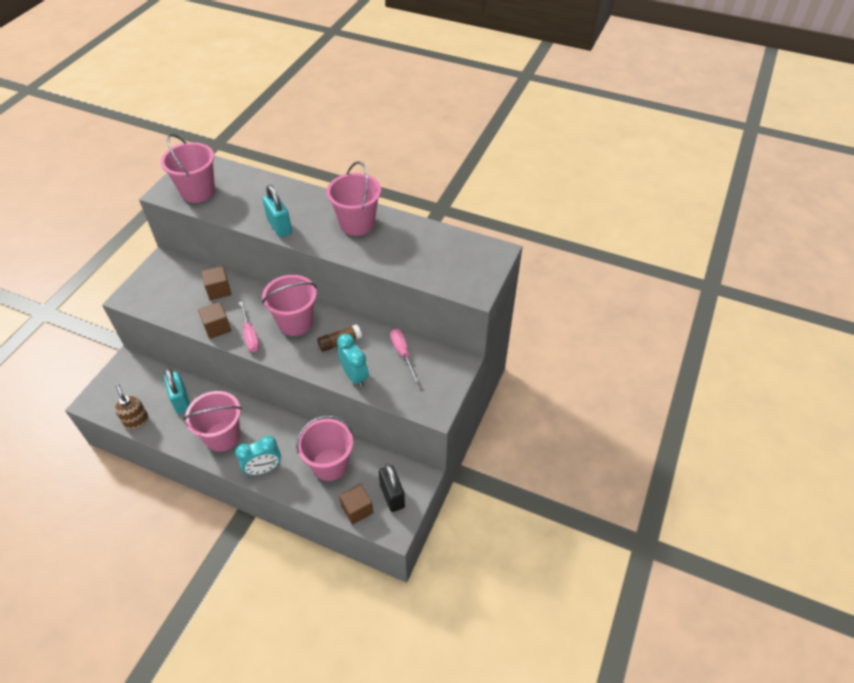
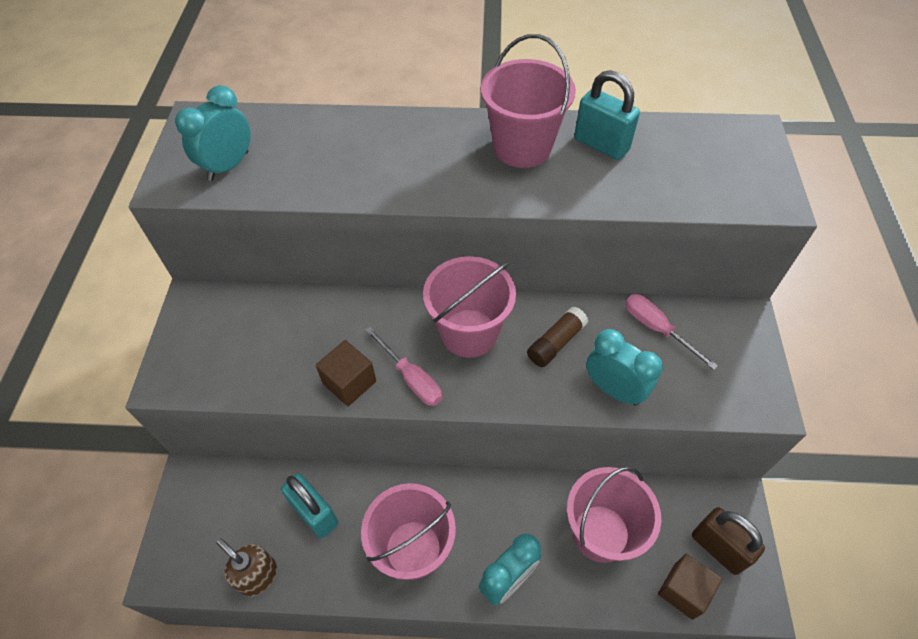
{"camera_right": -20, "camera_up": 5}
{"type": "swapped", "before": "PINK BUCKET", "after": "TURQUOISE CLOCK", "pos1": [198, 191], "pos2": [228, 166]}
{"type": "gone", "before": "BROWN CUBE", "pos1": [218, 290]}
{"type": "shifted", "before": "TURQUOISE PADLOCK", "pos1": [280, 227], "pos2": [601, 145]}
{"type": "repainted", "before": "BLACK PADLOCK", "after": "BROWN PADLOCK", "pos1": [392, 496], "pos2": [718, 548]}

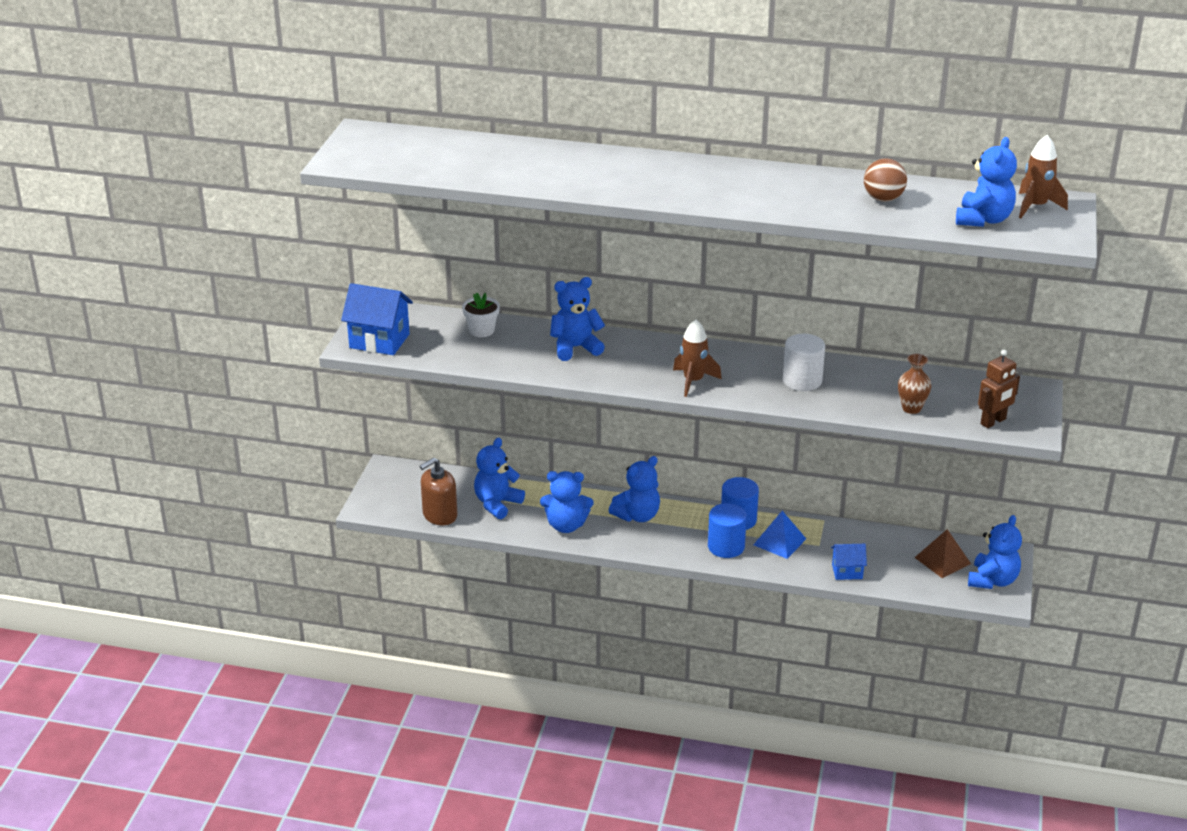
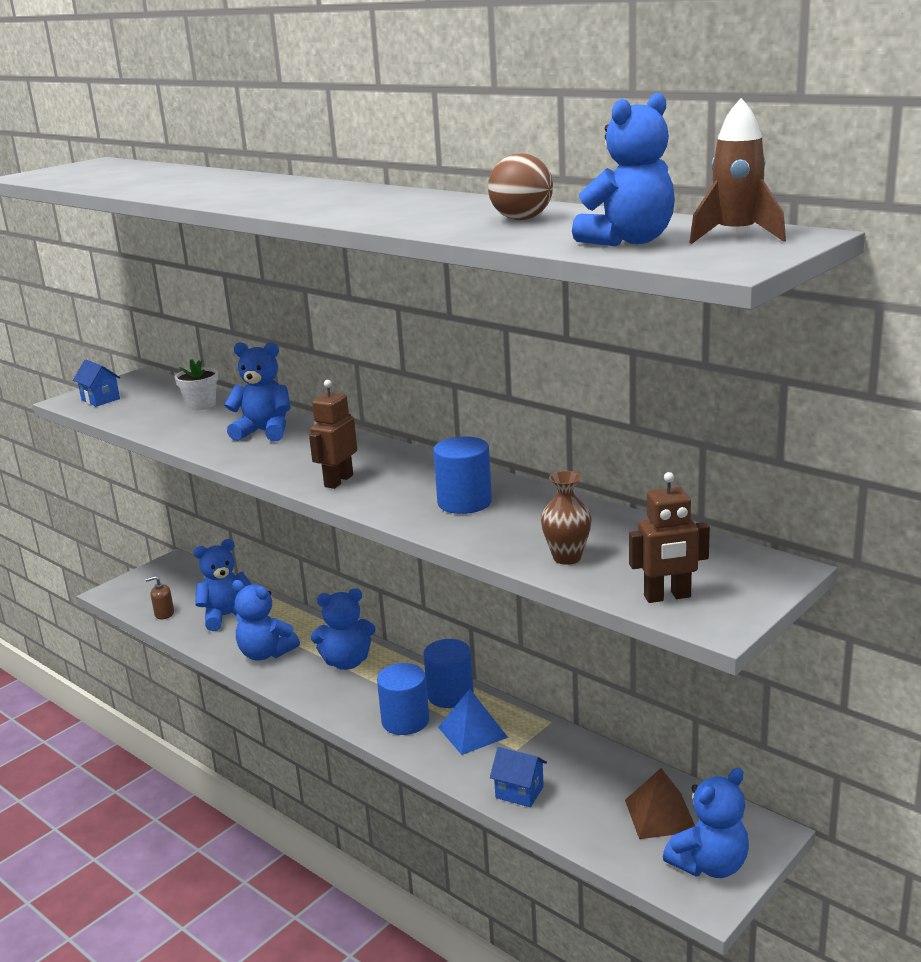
{"camera_right": 30, "camera_up": -10}
{"type": "scaled", "before": "BLUE HOUSE", "pos1": [379, 341], "pos2": [100, 399], "scale": 0.57}
{"type": "scaled", "before": "BROWN SOAP DISPENSER", "pos1": [439, 515], "pos2": [164, 614], "scale": 0.54}
{"type": "swapped", "before": "BROWN ROCKET", "after": "BROWN ROBOT", "pos1": [693, 381], "pos2": [338, 481]}
{"type": "repainted", "before": "WHITE CYLINDER", "after": "BLUE CYLINDER", "pos1": [802, 380], "pos2": [464, 502]}

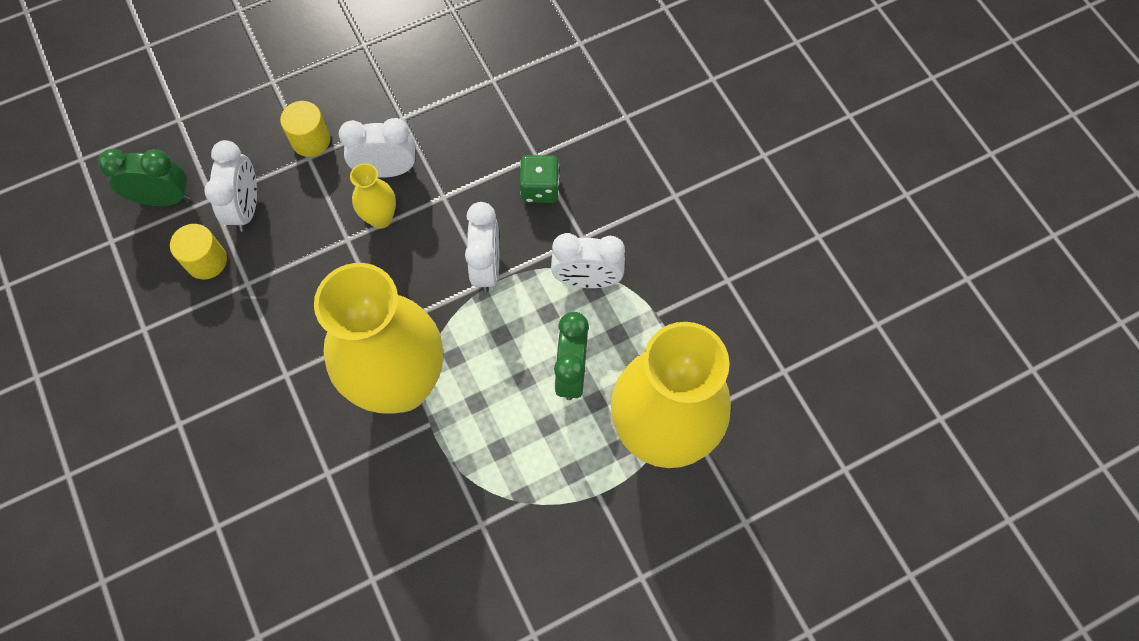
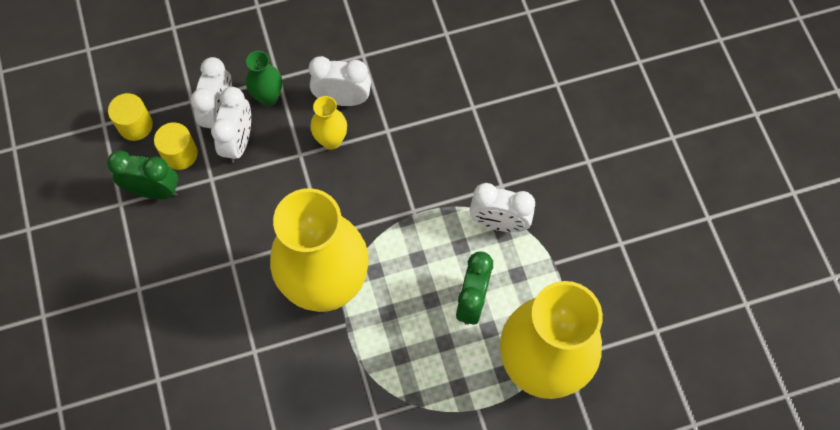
{"camera_right": 10, "camera_up": 0}
{"type": "shifted", "before": "GREEN CLOCK", "pos1": [163, 198], "pos2": [154, 190]}
{"type": "shifted", "before": "YELLOW CYLINDER", "pos1": [311, 140], "pos2": [135, 125]}
{"type": "shifted", "before": "WHITE CLOCK", "pos1": [487, 267], "pos2": [239, 142]}
{"type": "gone", "before": "GREEN DICE", "pos1": [540, 188]}
{"type": "new", "after": "GREEN VASE", "pos2": [268, 97]}

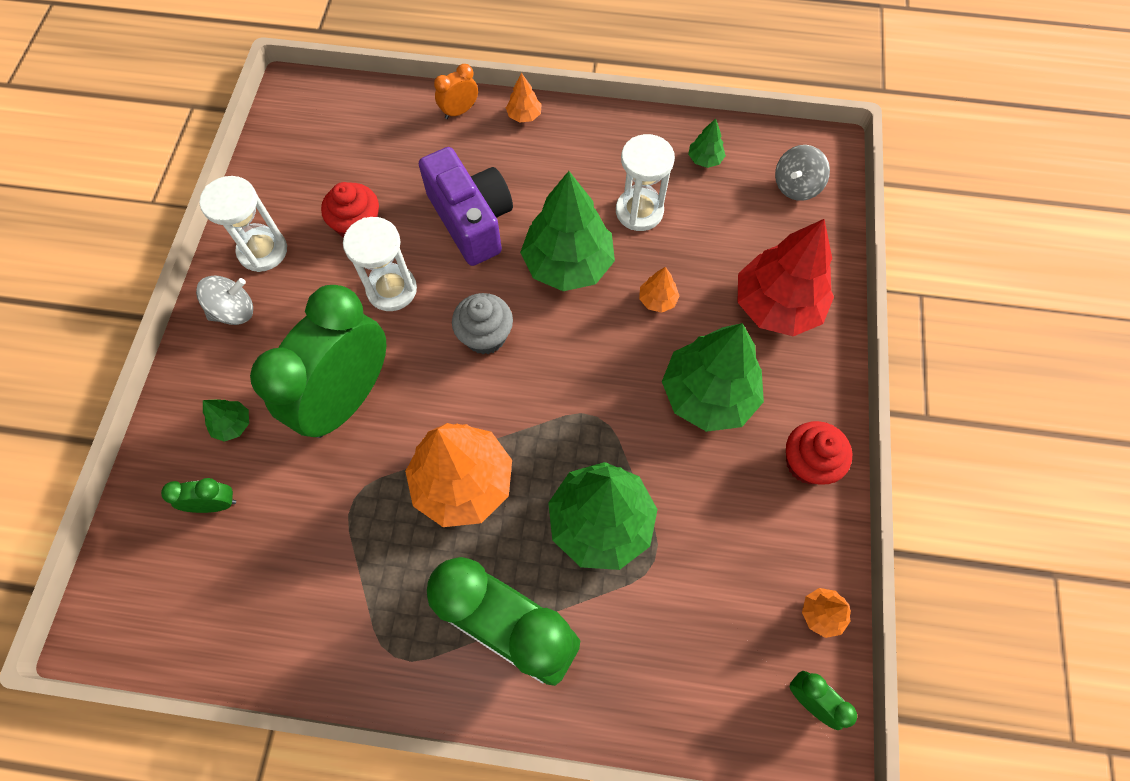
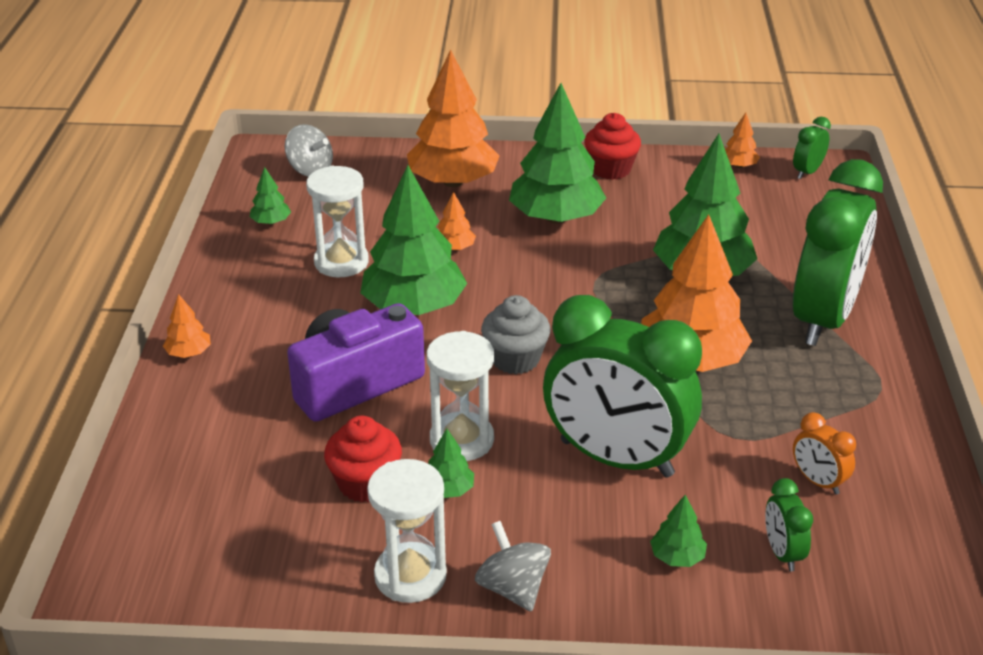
{"camera_right": -95, "camera_up": -30}
{"type": "shifted", "before": "ORANGE CLOCK", "pos1": [459, 111], "pos2": [818, 481]}
{"type": "repainted", "before": "RED TREE", "after": "ORANGE TREE", "pos1": [777, 305], "pos2": [453, 182]}
{"type": "new", "after": "GREEN TREE", "pos2": [448, 490]}

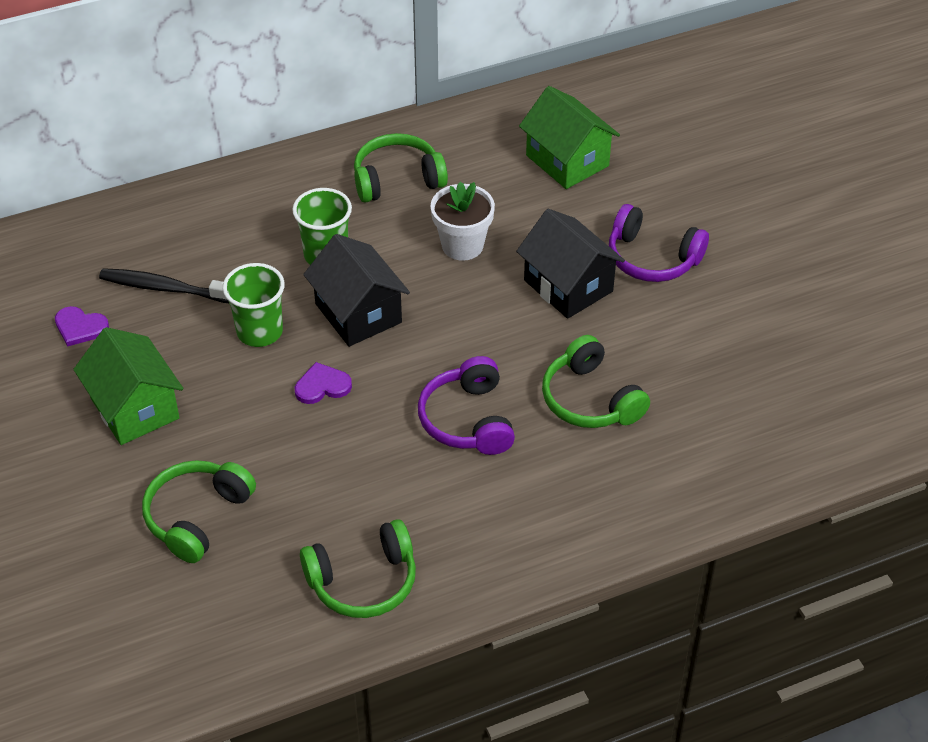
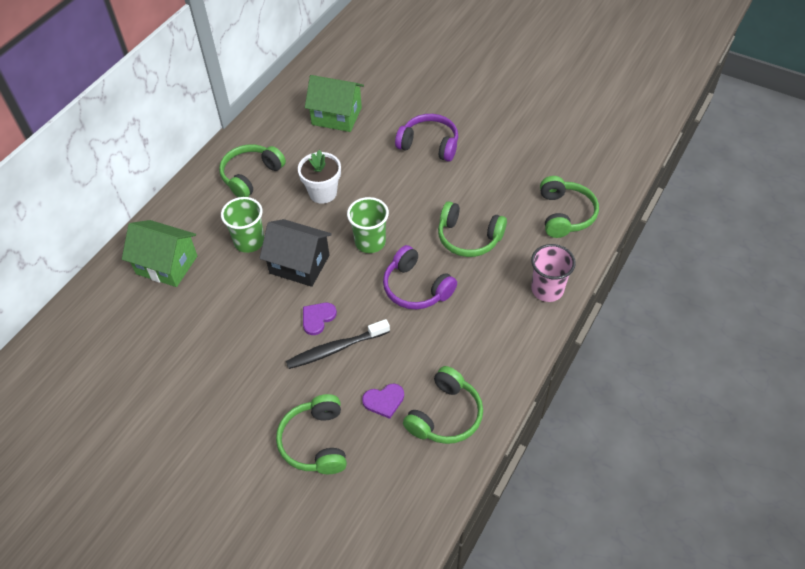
{"camera_right": -35, "camera_up": 5}
{"type": "shifted", "before": "PURPLE HEART", "pos1": [80, 327], "pos2": [384, 401]}
{"type": "shifted", "before": "GREEN HOUSE", "pos1": [135, 408], "pos2": [167, 265]}
{"type": "shifted", "before": "BLACK TOOTHBRUSH", "pos1": [166, 288], "pos2": [335, 349]}
{"type": "shifted", "before": "GREEN CUP", "pos1": [259, 331], "pos2": [370, 242]}
{"type": "gone", "before": "BLACK HOUSE", "pos1": [568, 286]}
{"type": "rotated", "before": "PURPLE HEADPHONES", "pos1": [652, 258], "pos2": [429, 144], "turn": -150}
{"type": "new", "after": "PINK CUP", "pos2": [547, 289]}
{"type": "new", "after": "GREEN HEADPHONES", "pos2": [565, 214]}

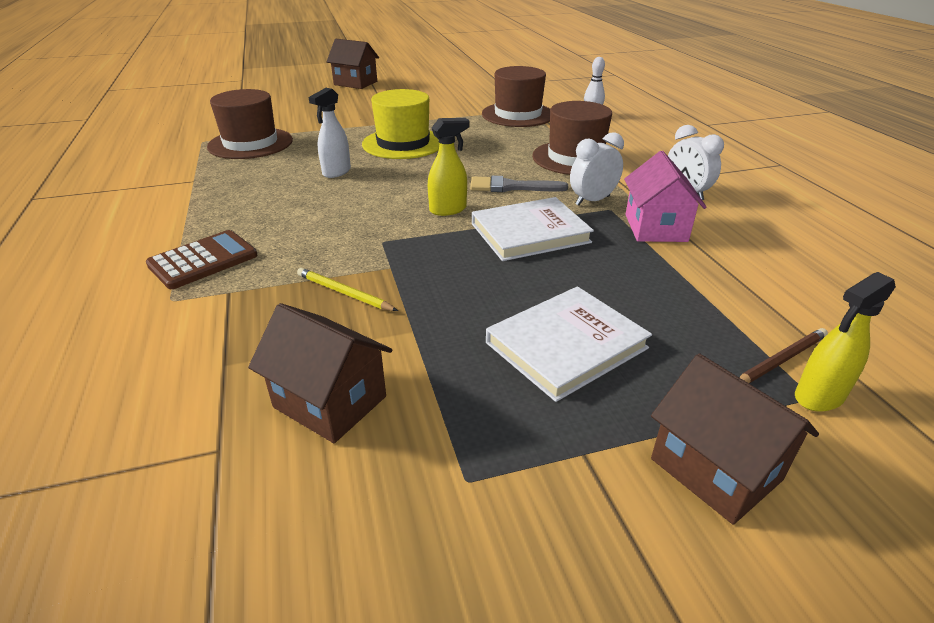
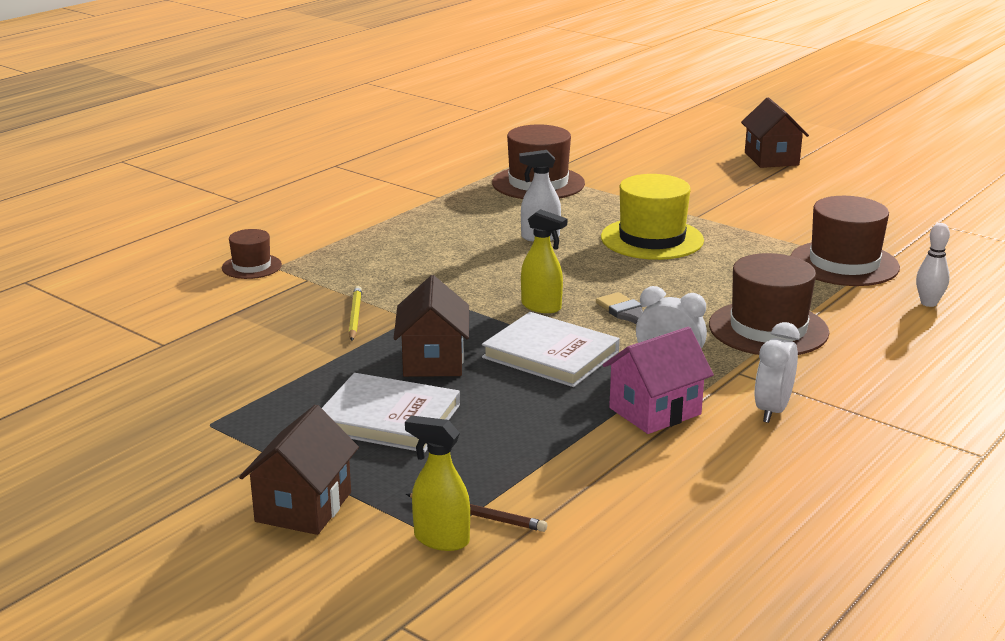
{"camera_right": 55, "camera_up": -10}
{"type": "gone", "before": "BROWN CALCULATOR", "pos1": [203, 260]}
{"type": "shifted", "before": "BROWN HOUSE", "pos1": [330, 402], "pos2": [433, 361]}
{"type": "new", "after": "BROWN HAT", "pos2": [251, 266]}

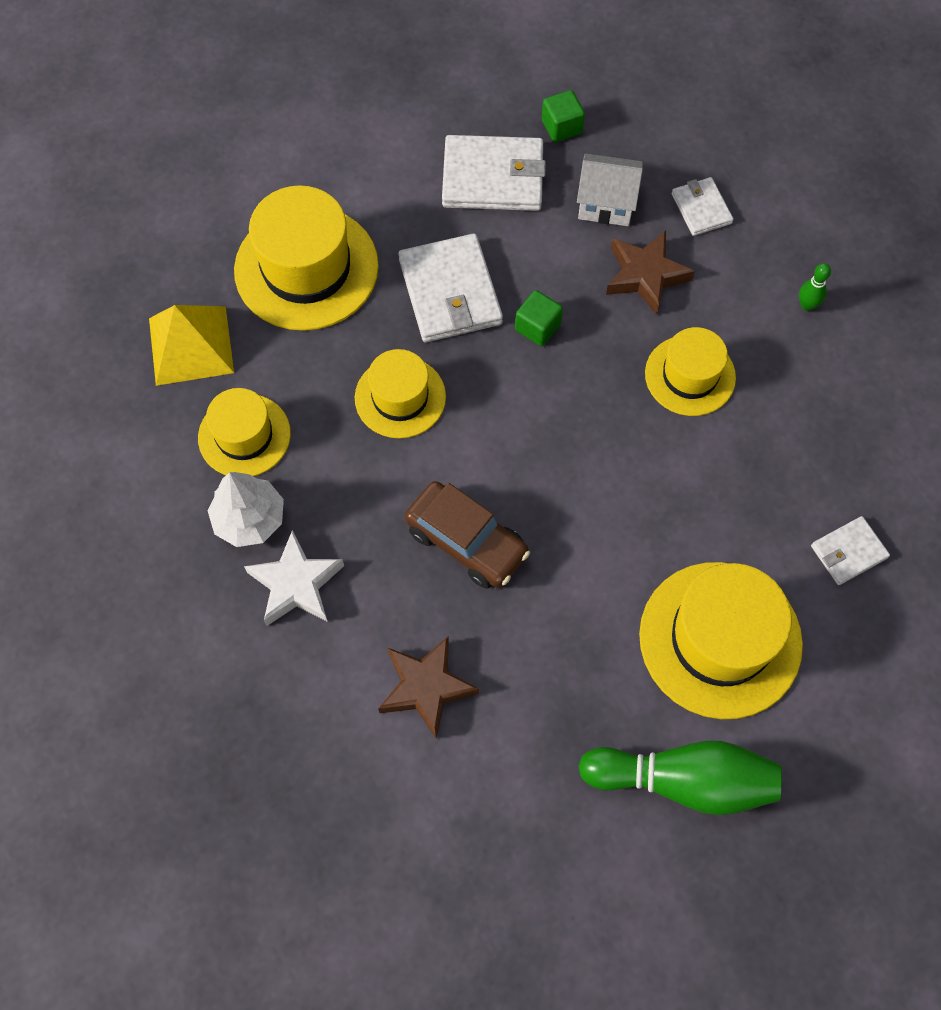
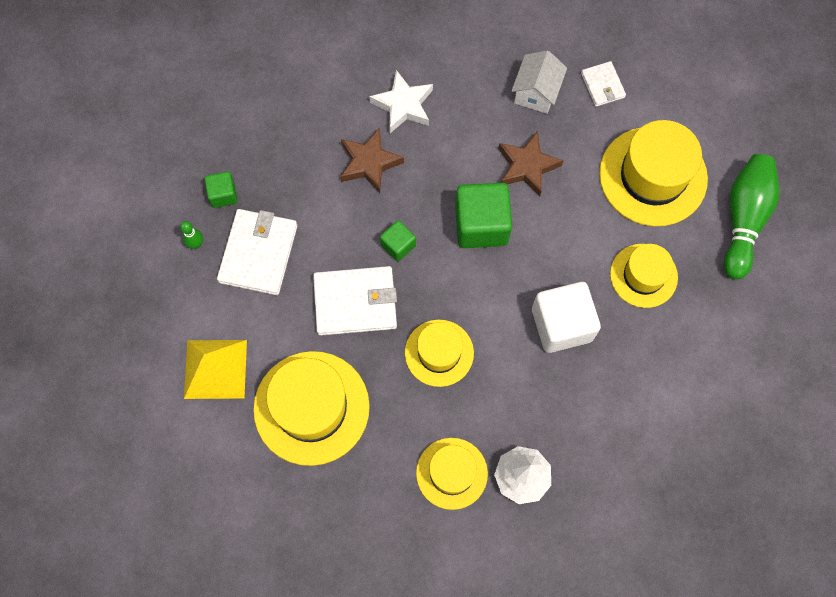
{"camera_right": -80, "camera_up": 5}
{"type": "shifted", "before": "YELLOW PYRAMID", "pos1": [191, 345], "pos2": [215, 369]}
{"type": "shifted", "before": "WHITE STAR", "pos1": [296, 584], "pos2": [403, 105]}
{"type": "shifted", "before": "BROWN STAR", "pos1": [426, 687], "pos2": [527, 166]}
{"type": "swapped", "before": "BROWN CAR", "after": "WHITE CUBE", "pos1": [466, 542], "pos2": [561, 324]}
{"type": "shifted", "before": "WHITE HOUSE", "pos1": [606, 203], "pos2": [536, 92]}
{"type": "shifted", "before": "YELLOW HAT", "pos1": [690, 375], "pos2": [643, 275]}
{"type": "gone", "before": "WHITE WALLET", "pos1": [701, 208]}
{"type": "shifted", "before": "GREEN BOWLING PIN", "pos1": [807, 305], "pos2": [196, 244]}
{"type": "new", "after": "GREEN CUBE", "pos2": [481, 225]}

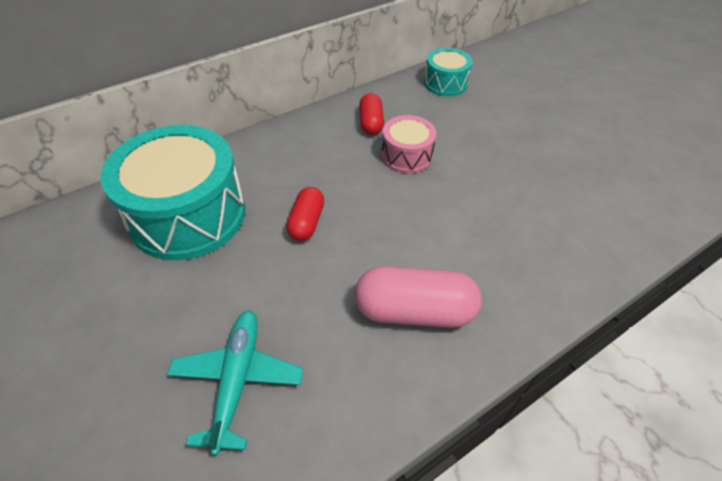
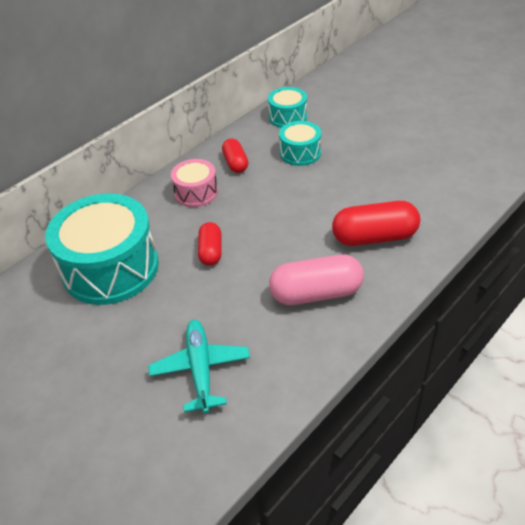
{"camera_right": -10, "camera_up": -5}
{"type": "shifted", "before": "PINK DRUM", "pos1": [406, 156], "pos2": [196, 192]}
{"type": "new", "after": "TURQUOISE DRUM", "pos2": [300, 153]}
{"type": "new", "after": "RED CAPSULE", "pos2": [374, 237]}

